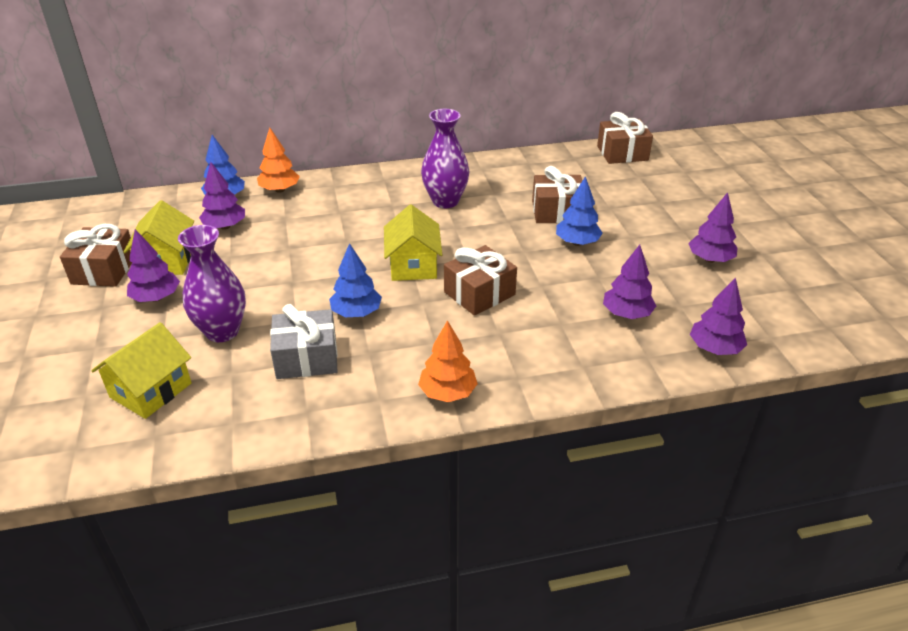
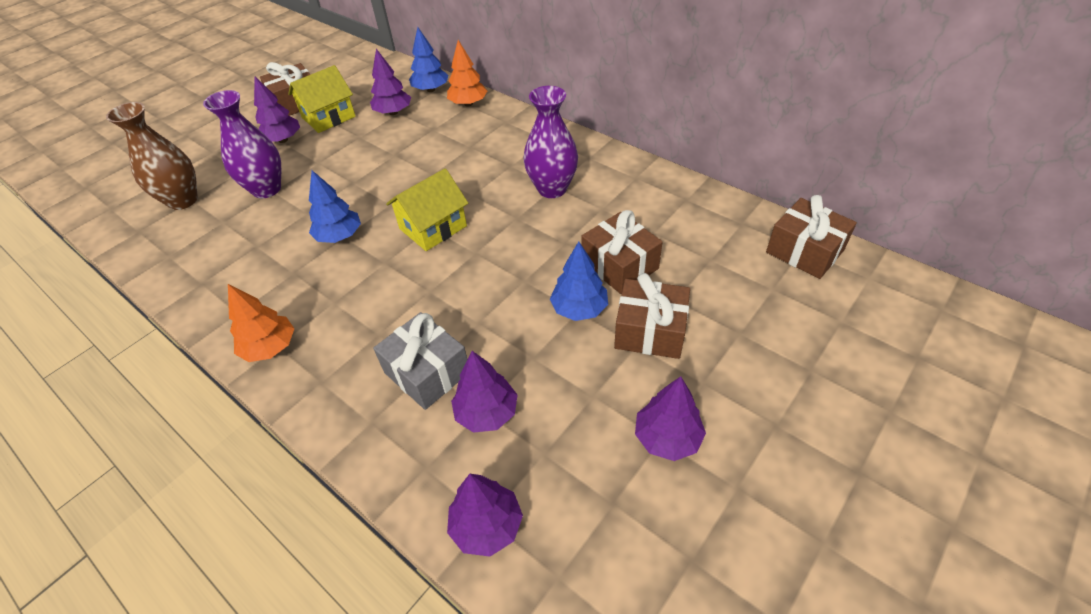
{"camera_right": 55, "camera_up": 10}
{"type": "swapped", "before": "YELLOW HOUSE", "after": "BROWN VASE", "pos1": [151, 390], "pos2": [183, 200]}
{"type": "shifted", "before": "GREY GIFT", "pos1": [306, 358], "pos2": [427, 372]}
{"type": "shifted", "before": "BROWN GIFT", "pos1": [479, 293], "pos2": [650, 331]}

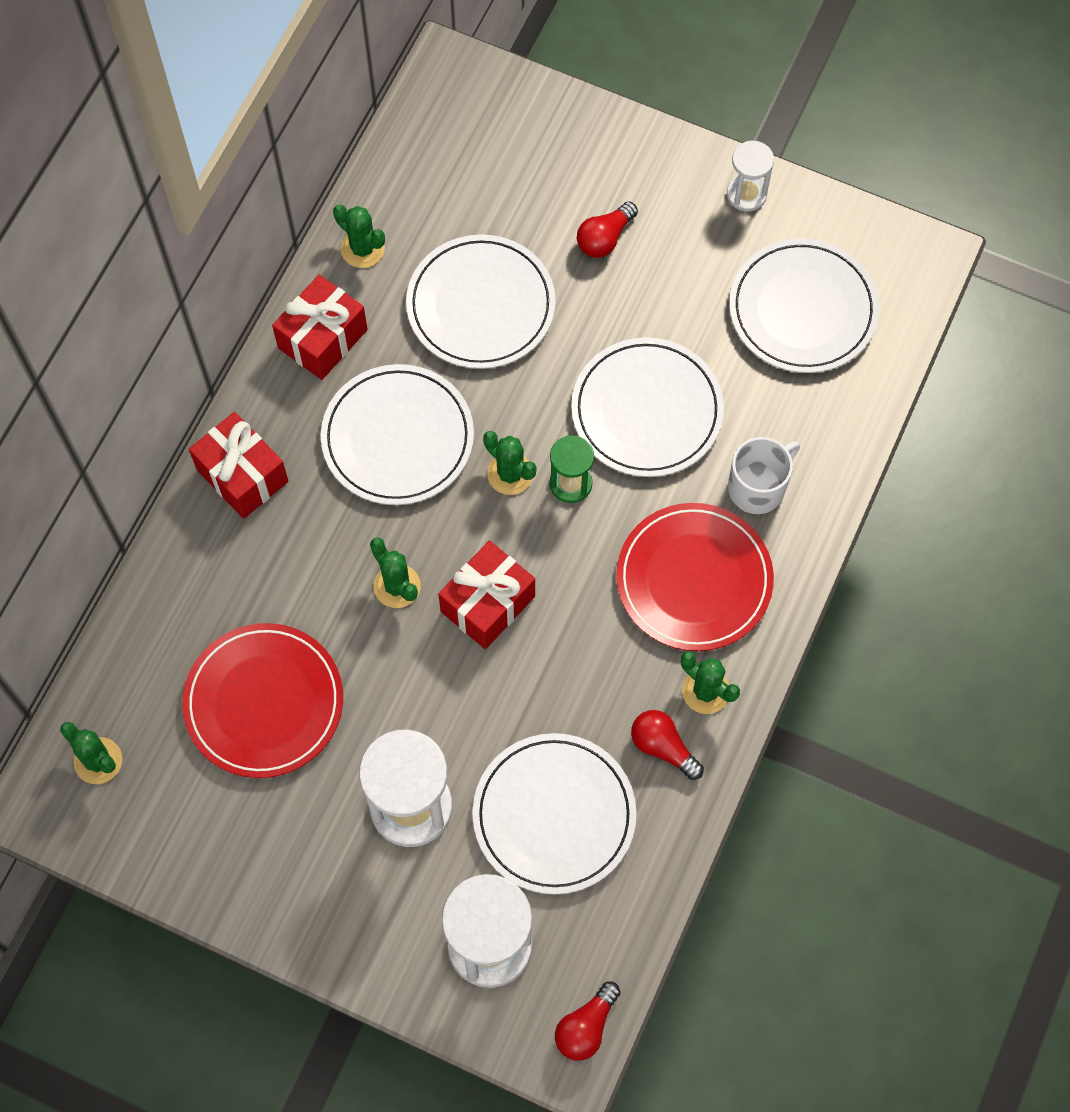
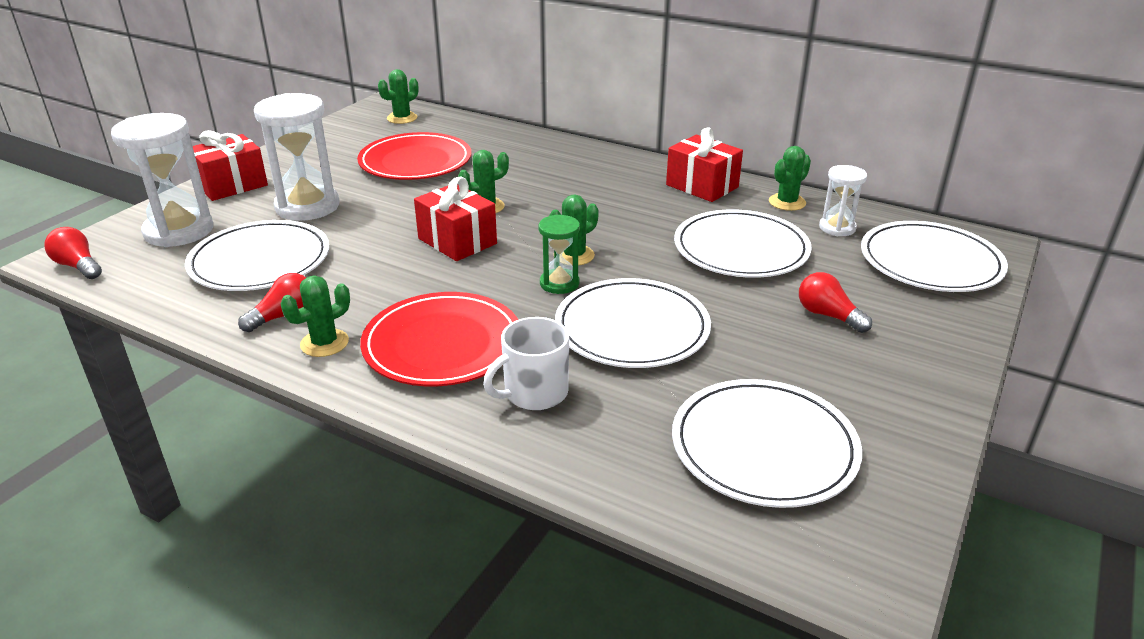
{"camera_right": 95, "camera_up": -35}
{"type": "shifted", "before": "RED GIFT", "pos1": [242, 475], "pos2": [232, 185]}
{"type": "shifted", "before": "WHITE PLATE", "pos1": [397, 438], "pos2": [930, 262]}
{"type": "shifted", "before": "WHITE HOURGLASS", "pos1": [746, 194], "pos2": [837, 228]}
{"type": "rotated", "before": "WHITE MUG", "pos1": [757, 487], "pos2": [534, 393], "turn": 90}

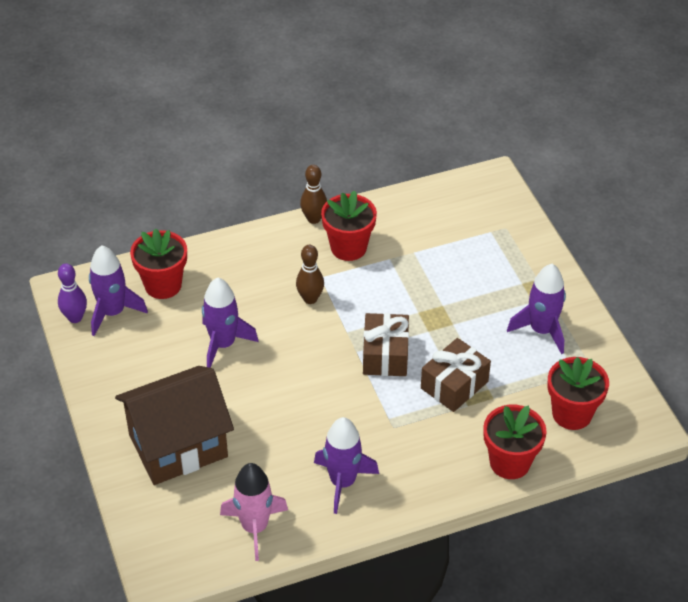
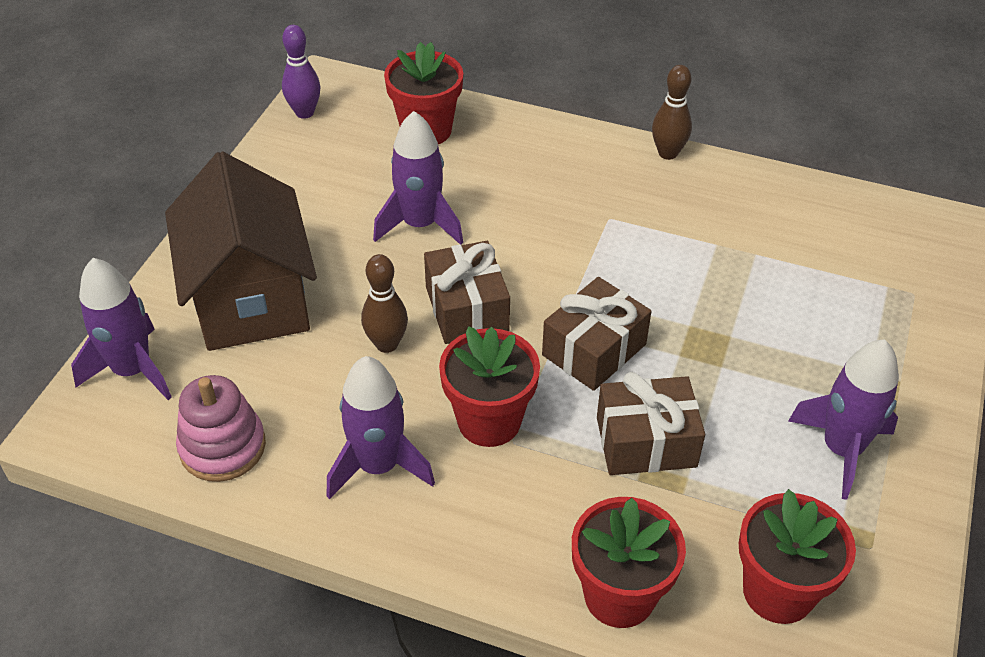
{"camera_right": 40, "camera_up": 0}
{"type": "shifted", "before": "PURPLE ROCKET", "pos1": [113, 312], "pos2": [132, 370]}
{"type": "rotated", "before": "BROWN HOUSE", "pos1": [178, 446], "pos2": [251, 300], "turn": 60}
{"type": "swapped", "before": "PINK ROCKET", "after": "PINK STACKING TOY", "pos1": [255, 527], "pos2": [222, 447]}
{"type": "shifted", "before": "BROWN BOWLING PIN", "pos1": [310, 299], "pos2": [386, 344]}
{"type": "shifted", "before": "RED FLOWER POT", "pos1": [348, 247], "pos2": [489, 421]}
{"type": "new", "after": "BROWN GIFT", "pos2": [467, 309]}

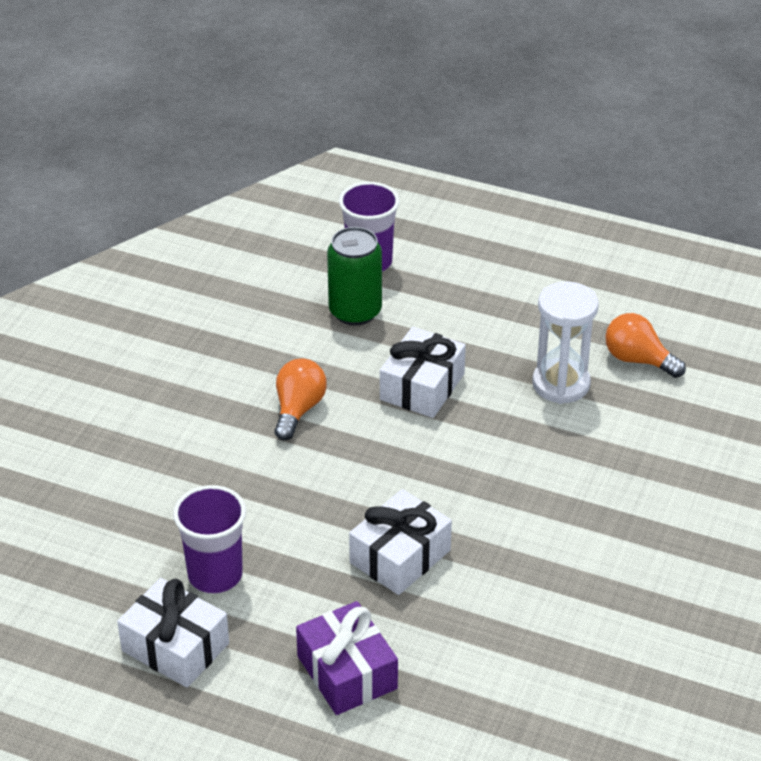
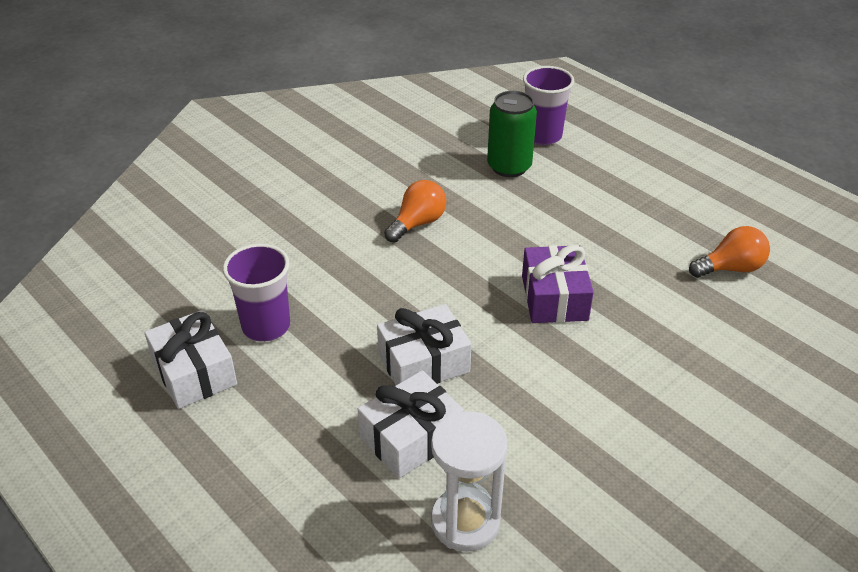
{"camera_right": 25, "camera_up": 0}
{"type": "shifted", "before": "PURPLE GIFT", "pos1": [347, 672], "pos2": [554, 298]}
{"type": "shifted", "before": "WHITE GIFT", "pos1": [422, 387], "pos2": [411, 437]}
{"type": "shifted", "before": "WHITE HOURGLASS", "pos1": [561, 384], "pos2": [465, 522]}
{"type": "rotated", "before": "ORANGE LIGHT BULB", "pos1": [638, 360], "pos2": [730, 268], "turn": 105}

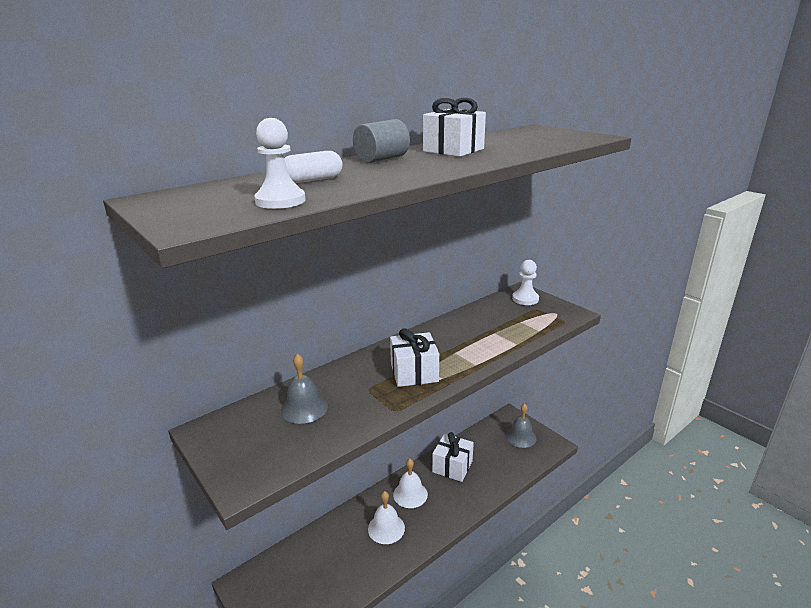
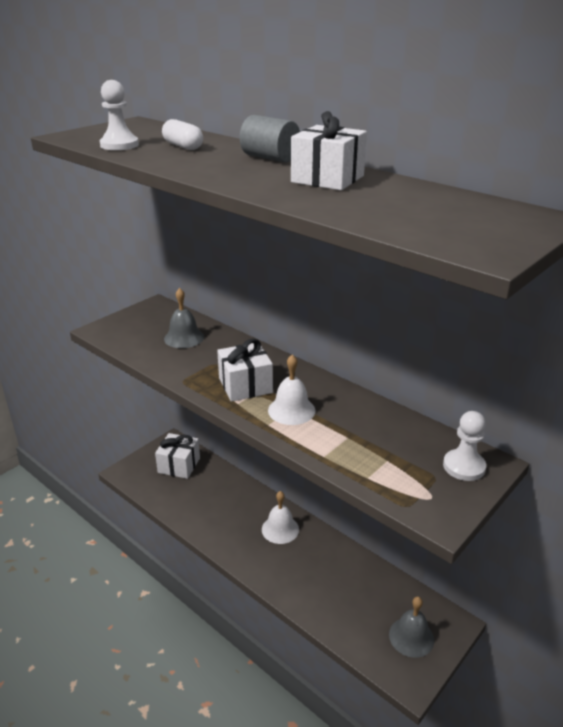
{"camera_right": 80, "camera_up": 5}
{"type": "shifted", "before": "WHITE BELL", "pos1": [386, 528], "pos2": [291, 410]}
{"type": "shifted", "before": "WHITE GIFT", "pos1": [452, 466], "pos2": [179, 465]}

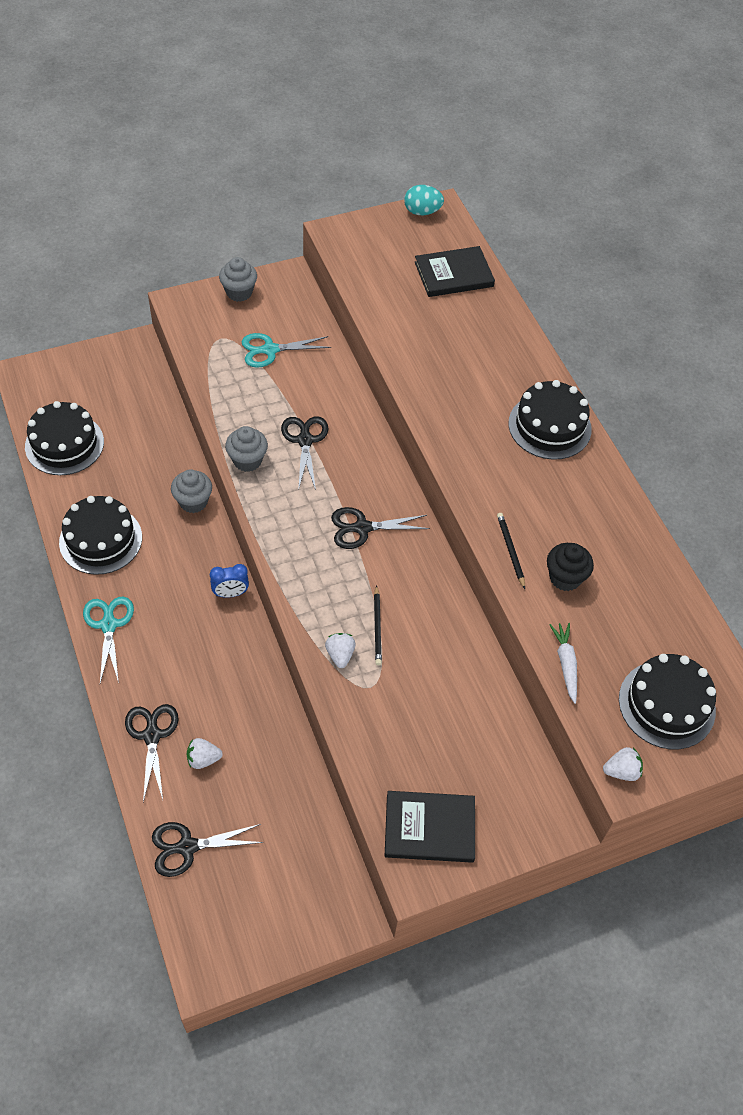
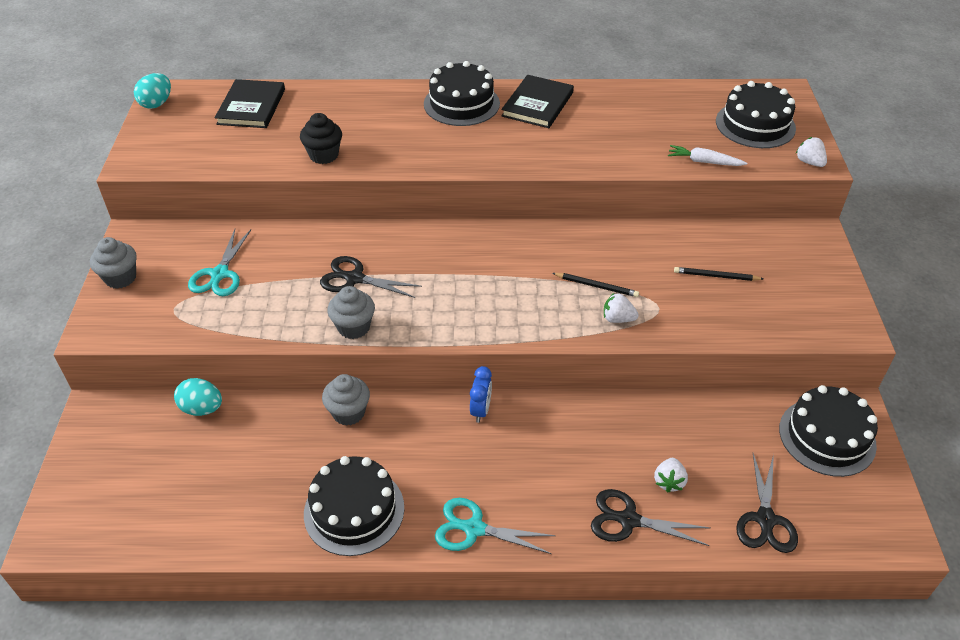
{"camera_right": -65, "camera_up": -10}
{"type": "shifted", "before": "BLACK CAKE", "pos1": [64, 444], "pos2": [827, 437]}
{"type": "gone", "before": "BLACK SCISSORS", "pos1": [362, 528]}
{"type": "shifted", "before": "BLACK BOOK", "pos1": [429, 828], "pos2": [537, 104]}
{"type": "shifted", "before": "BLACK PENCIL", "pos1": [510, 550], "pos2": [716, 276]}
{"type": "shifted", "before": "BLACK CUPCAKE", "pos1": [565, 577], "pos2": [324, 155]}
{"type": "rotated", "before": "WHITE STRAWBERRY", "pos1": [621, 771], "pos2": [809, 162], "turn": -45}
{"type": "new", "after": "TURQUOISE EGG", "pos2": [202, 408]}

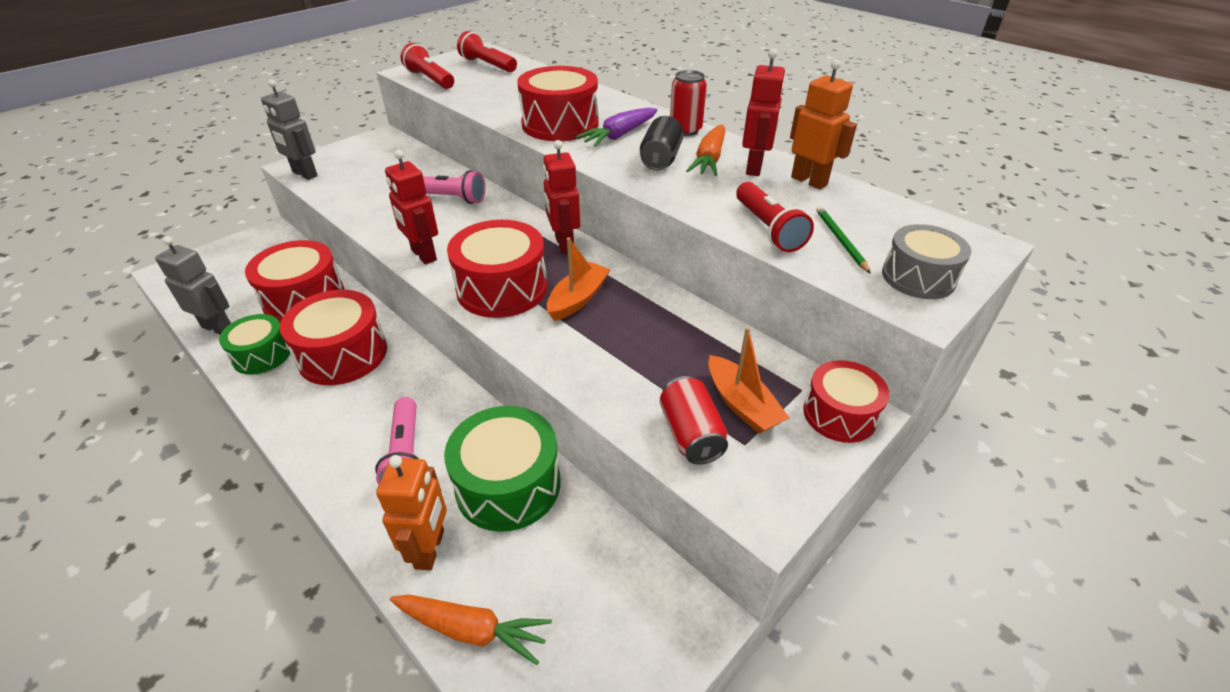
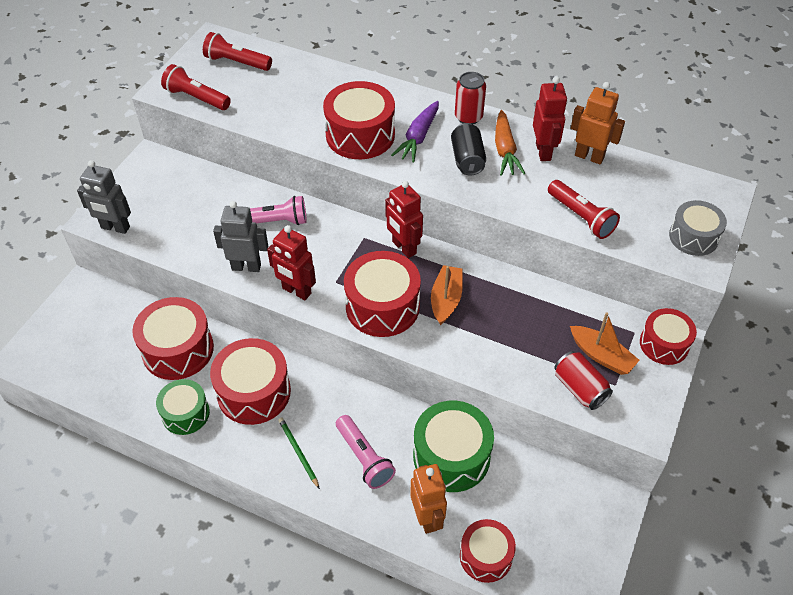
{"camera_right": -20, "camera_up": 10}
{"type": "shifted", "before": "GREY ROBOT", "pos1": [218, 328], "pos2": [246, 267]}
{"type": "swapped", "before": "ORANGE CARROT", "after": "RED DRUM", "pos1": [472, 630], "pos2": [486, 556]}
{"type": "shifted", "before": "GREEN PENCIL", "pos1": [840, 240], "pos2": [298, 452]}

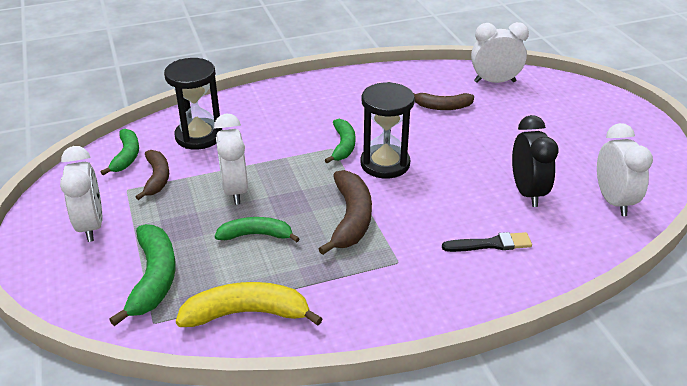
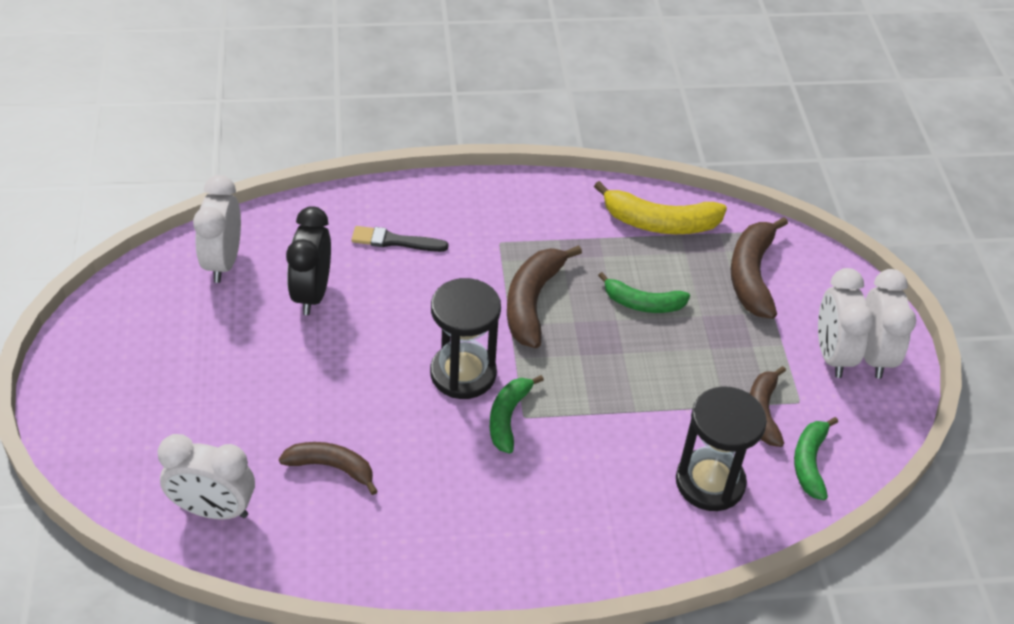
{"camera_right": -170, "camera_up": 10}
{"type": "repainted", "before": "GREEN BANANA", "after": "BROWN BANANA", "pos1": [153, 278], "pos2": [752, 275]}
{"type": "shifted", "before": "WHITE CLOCK", "pos1": [235, 190], "pos2": [873, 355]}

